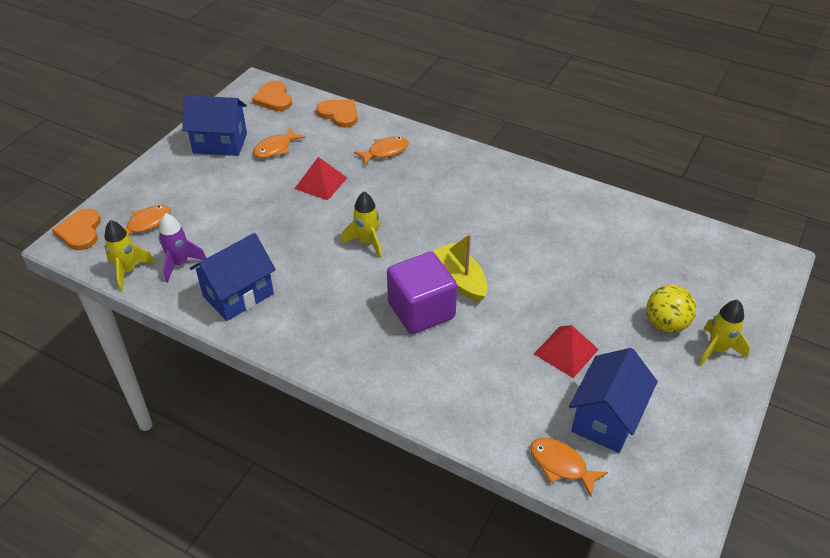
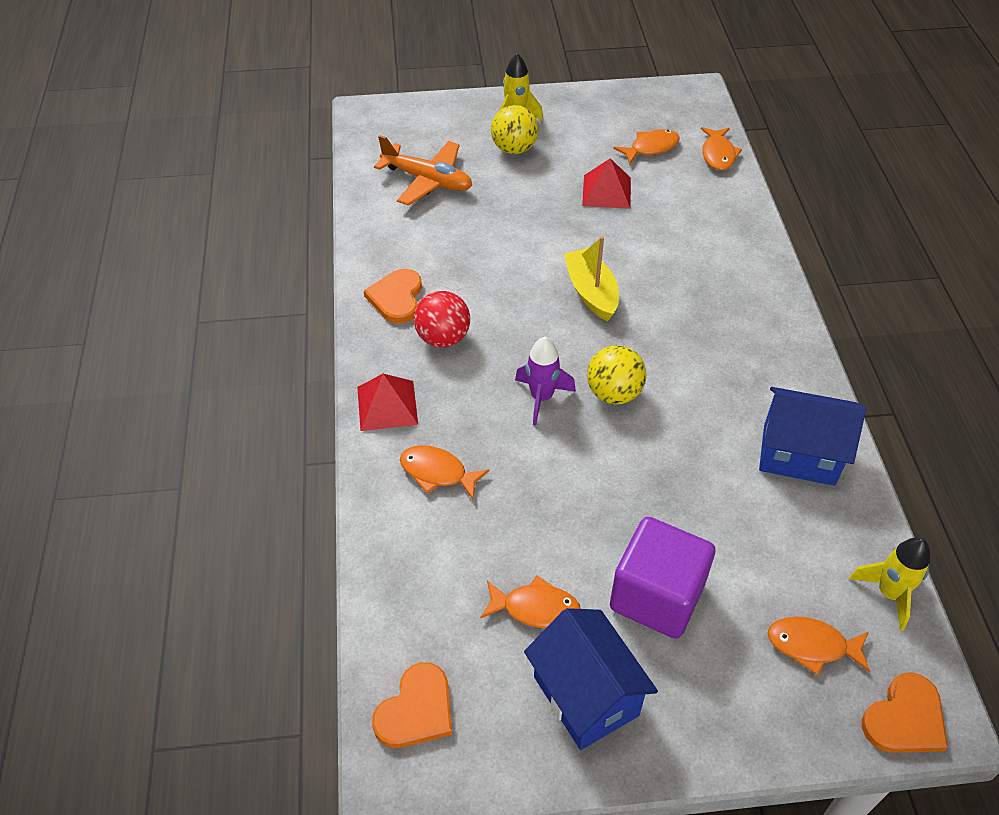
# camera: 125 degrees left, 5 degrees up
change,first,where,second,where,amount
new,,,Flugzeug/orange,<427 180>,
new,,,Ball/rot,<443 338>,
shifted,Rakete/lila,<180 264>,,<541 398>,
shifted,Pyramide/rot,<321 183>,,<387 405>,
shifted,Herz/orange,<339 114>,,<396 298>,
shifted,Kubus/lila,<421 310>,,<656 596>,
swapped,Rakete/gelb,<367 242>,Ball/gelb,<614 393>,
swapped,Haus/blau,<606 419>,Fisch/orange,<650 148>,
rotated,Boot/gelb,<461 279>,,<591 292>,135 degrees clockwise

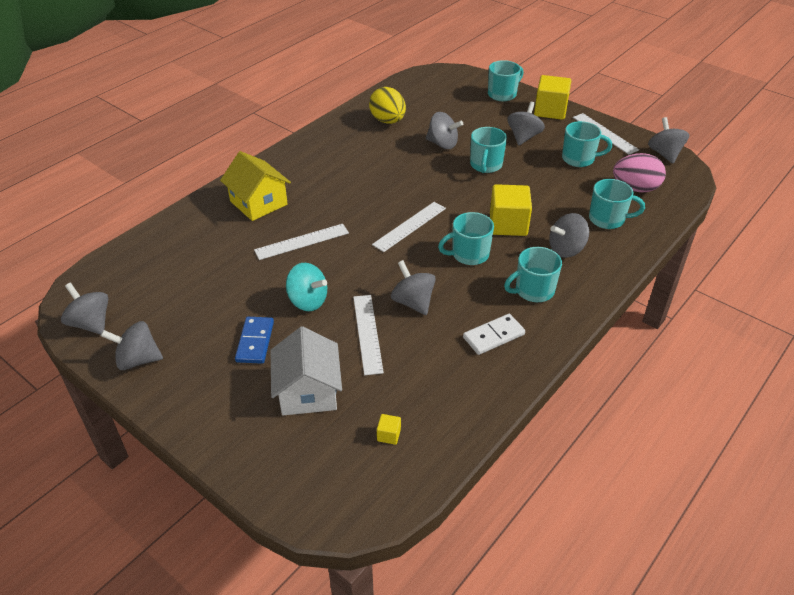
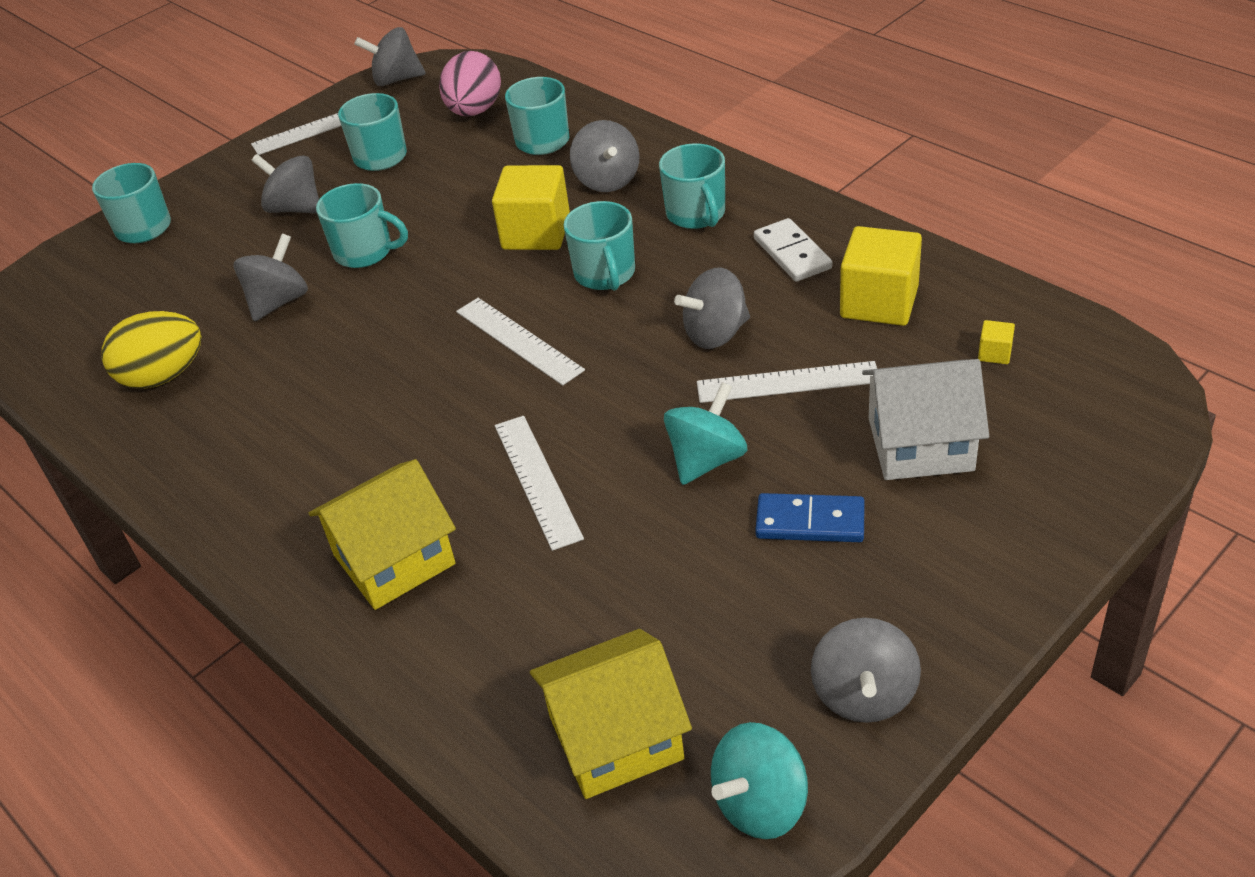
# camera: 80 degrees left, 0 degrees up
change,first,where,second,where,amount
new,,,Haus/gelb,<615 737>,
shifted,Kubus/gelb,<550 110>,,<879 302>,
repainted,Kreisel/grau,<91 323>,Kreisel/türkis,<760 804>,

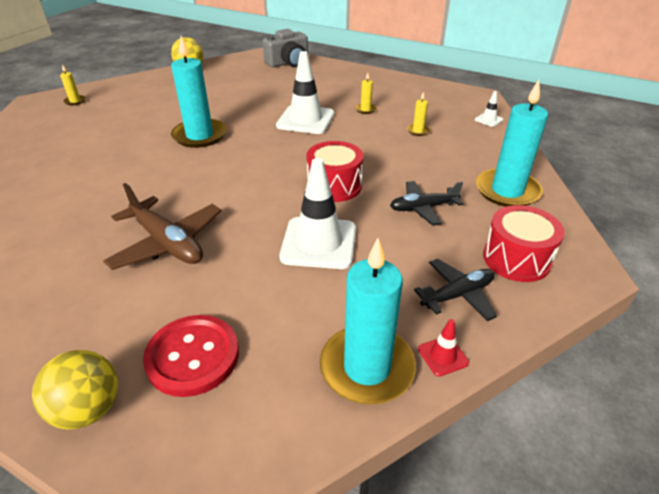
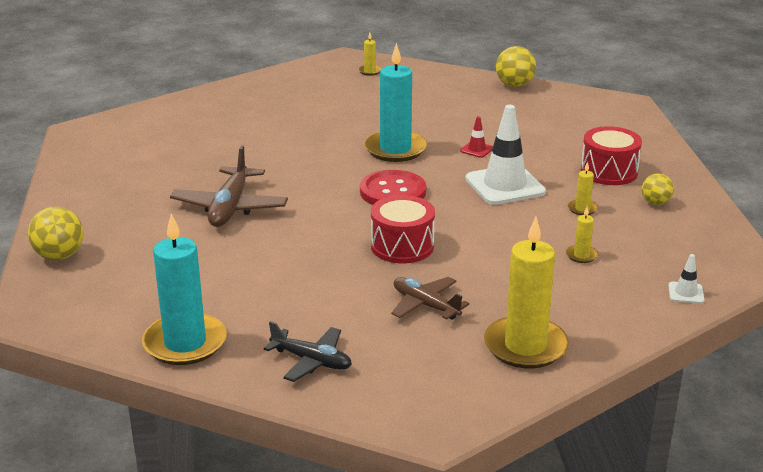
# camera: 55 degrees right, 10 degrees down
change,first,where,second,where,amount
gone,Kamera/grau,<288 63>,,,
gone,Leitkegel/weiß,<319 243>,,,
new,,,Ball/gelb,<655 203>,
shifted,Knopf/rot,<193 356>,,<393 192>,
shifted,Leitkegel/rot,<443 356>,,<476 149>,
shifted,Trommel/rot,<516 259>,,<609 172>,
repainted,Flugzeug/schwarz,<423 208>,Flugzeug/braun,<425 305>,
repainted,Kerze/türkis,<507 191>,Kerze/gelb,<525 346>,

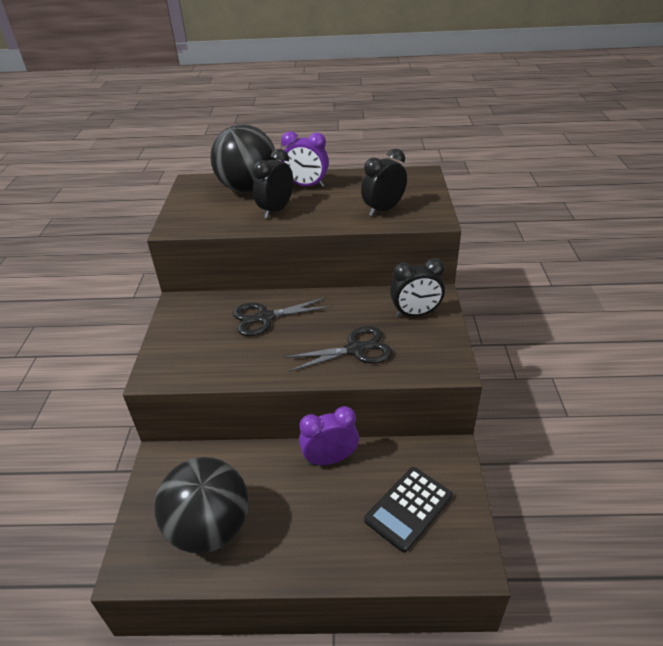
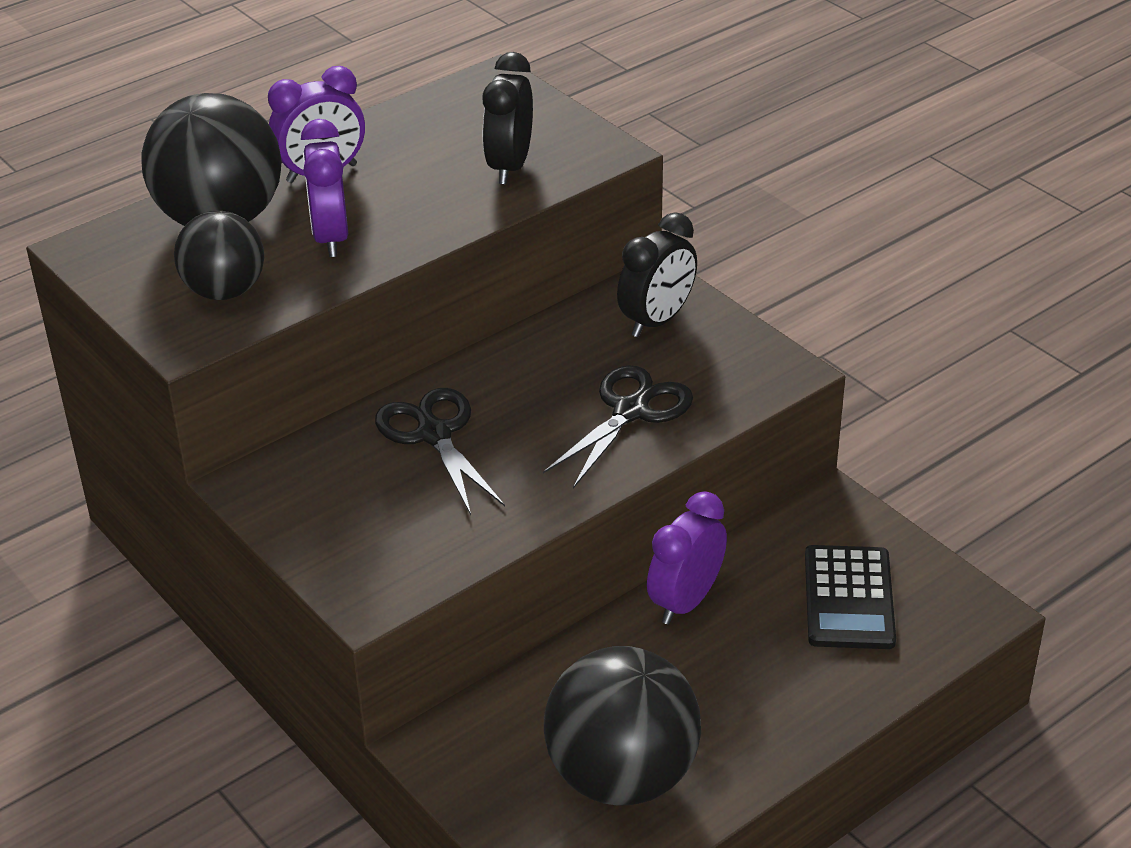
# camera: 40 degrees left, 0 degrees up
change,first,where,second,where,amount
new,,,Ball/schwarz,<225 291>,
repainted,Wecker/schwarz,<276 210>,Wecker/lila,<331 237>,
rotated,Schere/schwarz,<265 317>,,<434 434>,120 degrees clockwise

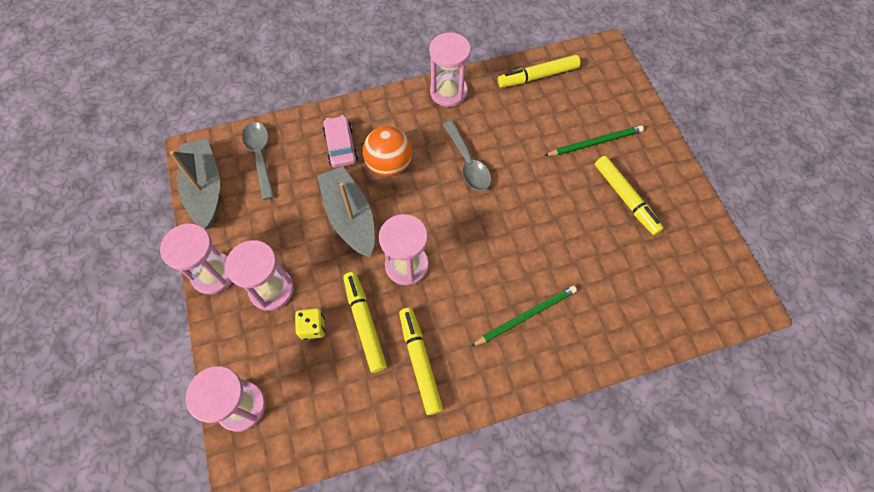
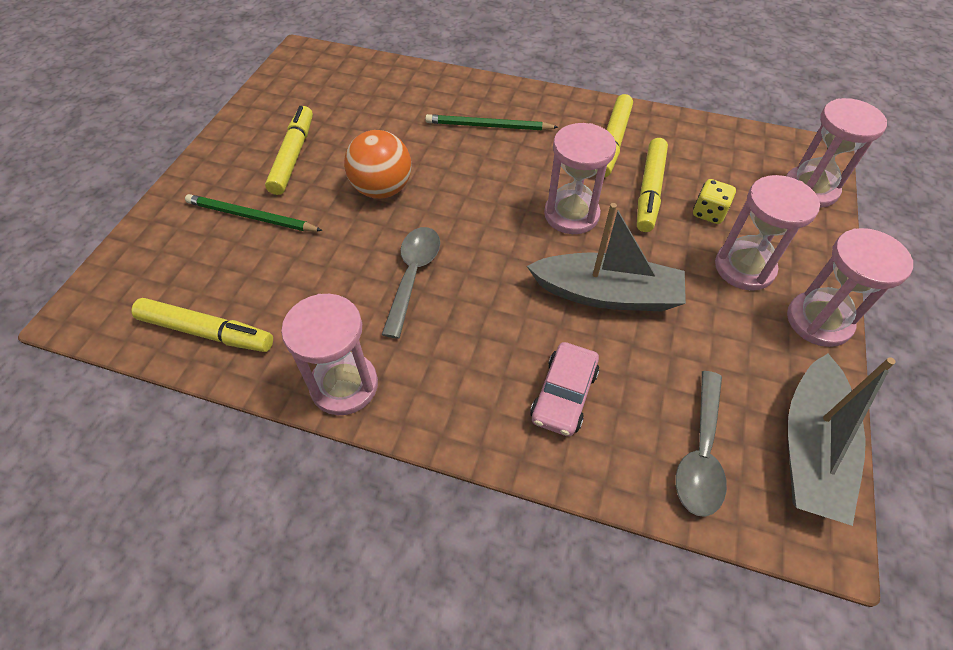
# camera: 145 degrees left, 10 degrees down
change,first,where,second,where,amount
shifted,Ball/orange,<389 164>,,<382 189>,
rotated,Boot/grau,<350 217>,,<607 294>,90 degrees counterclockwise

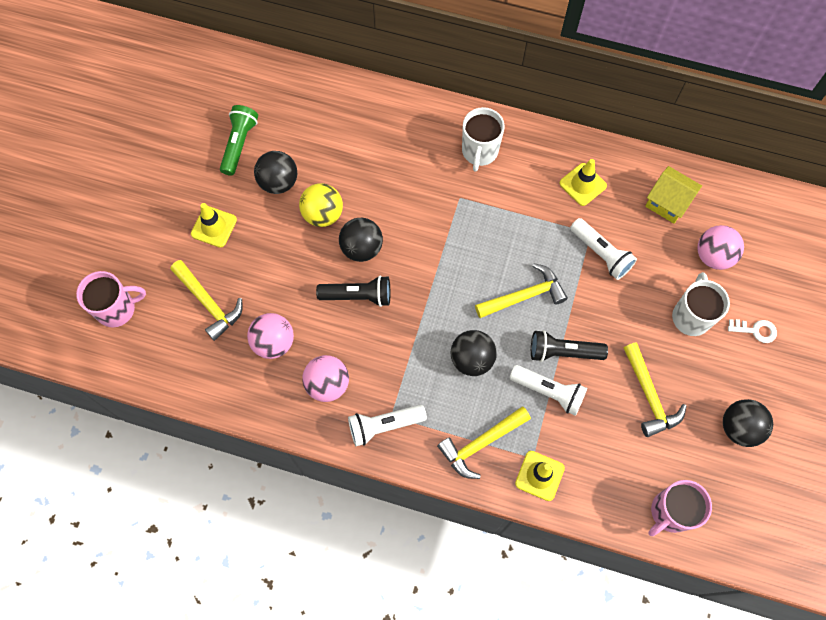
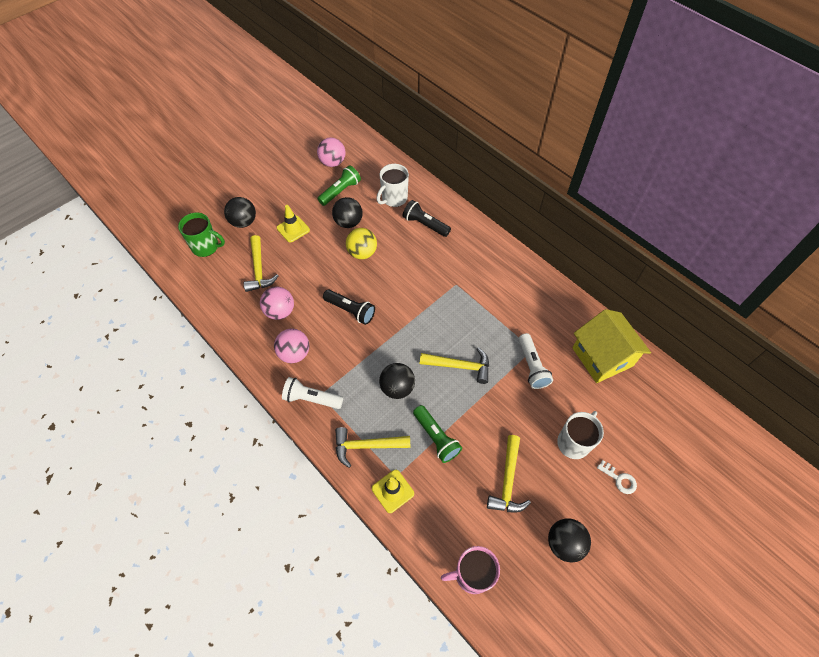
# camera: 30 degrees right, 10 degrees down
change,first,where,second,where,amount
gone,Leitkegel/gelb,<582 184>,,,
shifted,Ball/schwarz,<361 248>,,<243 222>,
shifted,Tasse/weiß,<479 151>,,<394 198>,
shifted,Taschenlampe/schwarz,<563 352>,,<425 224>,
shifted,Ball/rosa,<713 256>,,<332 162>,
repainted,Tasse/rosa,<117 309>,Tasse/grün,<206 247>,
repainted,Taschenlampe/weiß,<549 391>,Taschenlampe/grün,<436 437>,
scaled,Haus/gelb,<667 202>,,<602 357>,x1.61

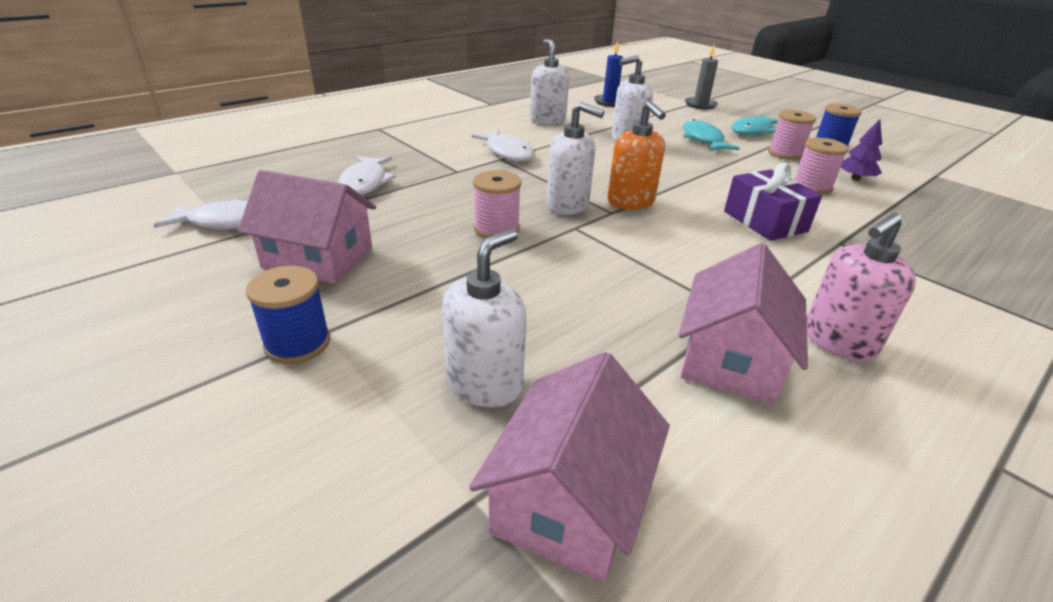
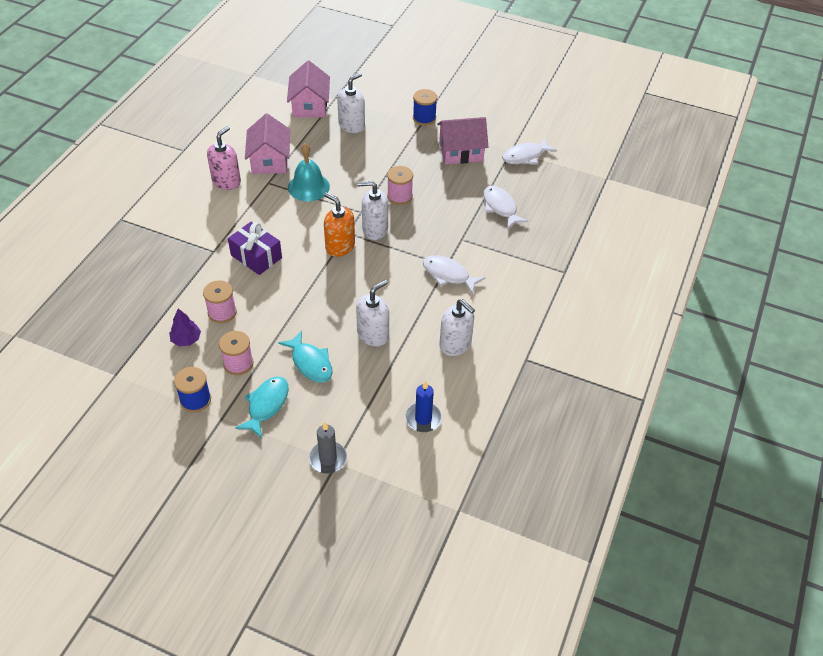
# camera: 155 degrees right, 15 degrees up
change,first,where,second,where,amount
new,,,Glocke/türkis,<308 187>,
rotated,Seifenspender/weiß,<484 383>,,<352 125>,150 degrees counterclockwise

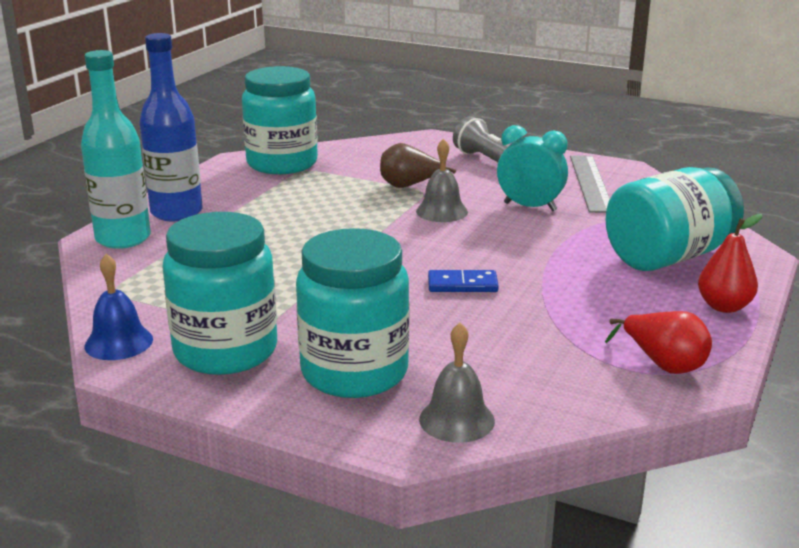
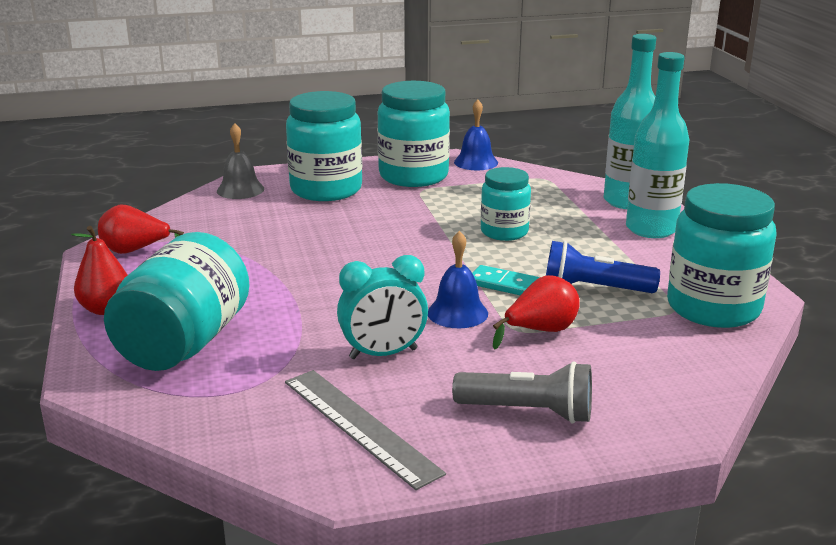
# camera: 140 degrees right, 0 degrees up
change,first,where,second,where,amount
gone,Dominostein/blau,<462 284>,,,
new,,,Dominostein/türkis,<503 284>,
new,,,Einmachglas/türkis,<504 232>,
new,,,Taschenlampe/blau,<594 289>,
repainted,Flasche/blau,<176 212>,Flasche/türkis,<651 229>,
repainted,Birne/braun,<410 186>,Birne/rot,<540 331>,
repainted,Glocke/grau,<442 211>,Glocke/blau,<457 313>,

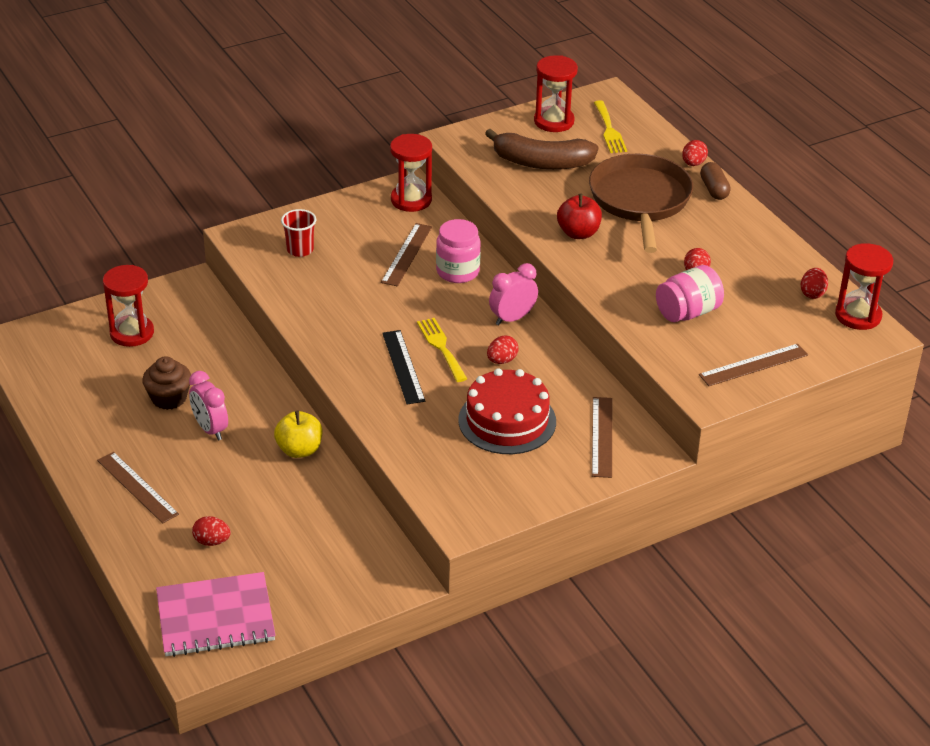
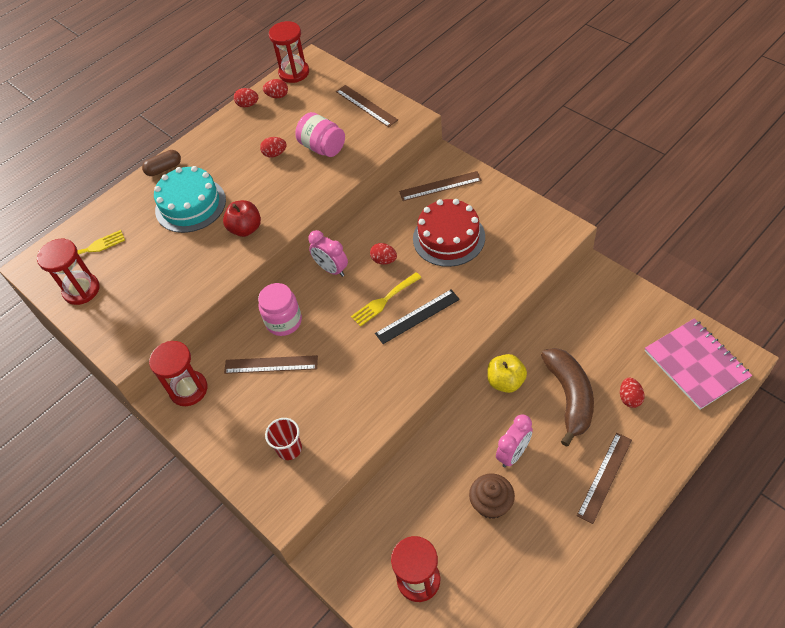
# camera: 100 degrees left, 15 degrees up
change,first,where,second,where,amount
shifted,Banane/braun,<541 162>,,<569 397>,
shifted,Ei/rot,<693 163>,,<248 105>,
swapped,Pfanne/braun,<640 201>,Kuchen/türkis,<190 205>,

